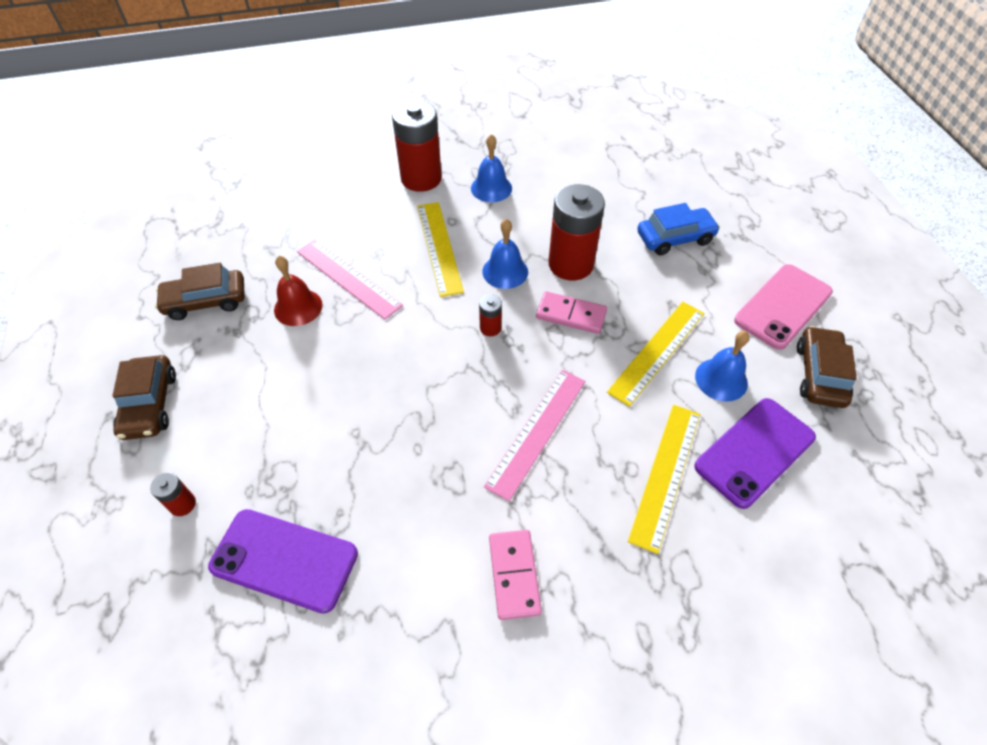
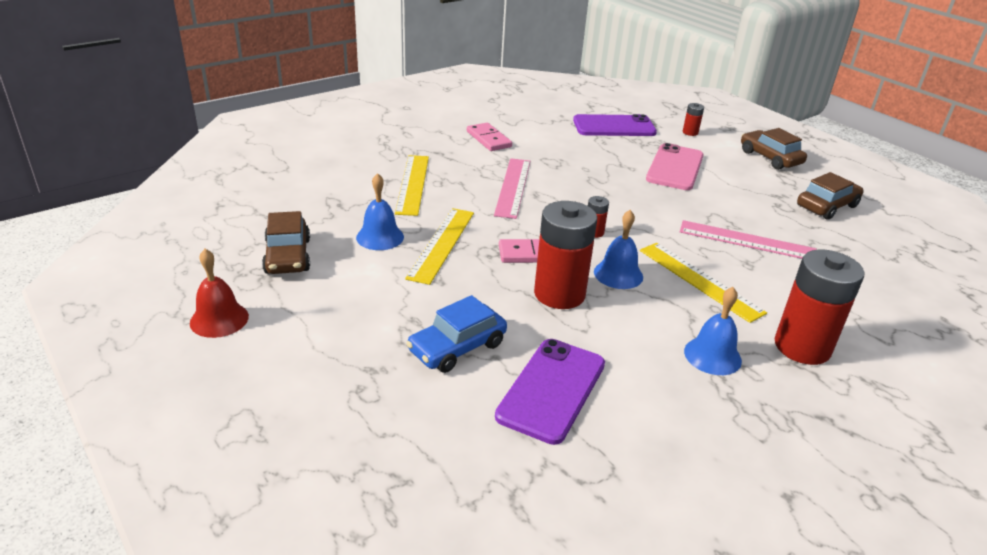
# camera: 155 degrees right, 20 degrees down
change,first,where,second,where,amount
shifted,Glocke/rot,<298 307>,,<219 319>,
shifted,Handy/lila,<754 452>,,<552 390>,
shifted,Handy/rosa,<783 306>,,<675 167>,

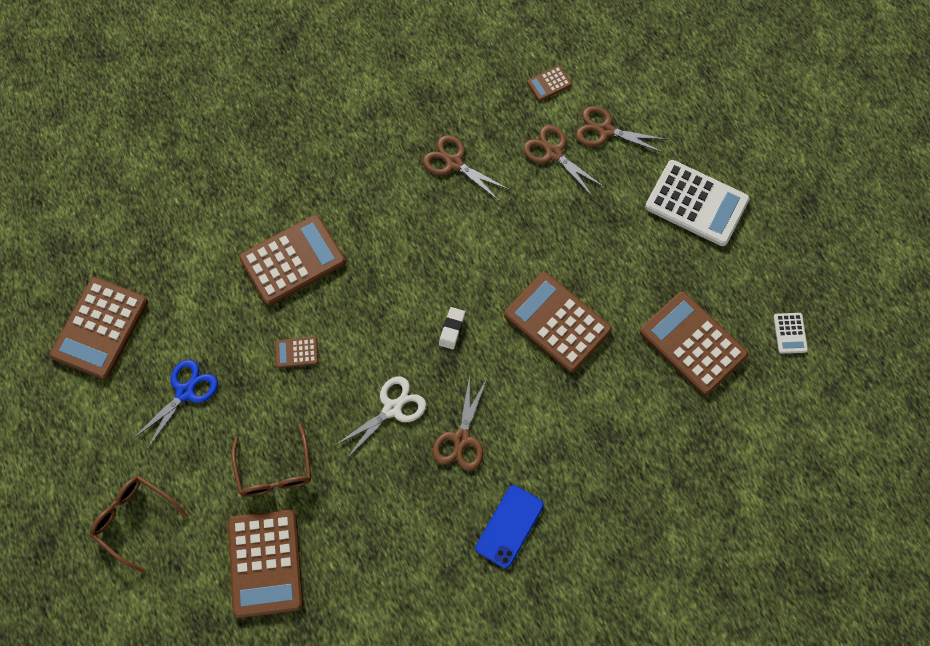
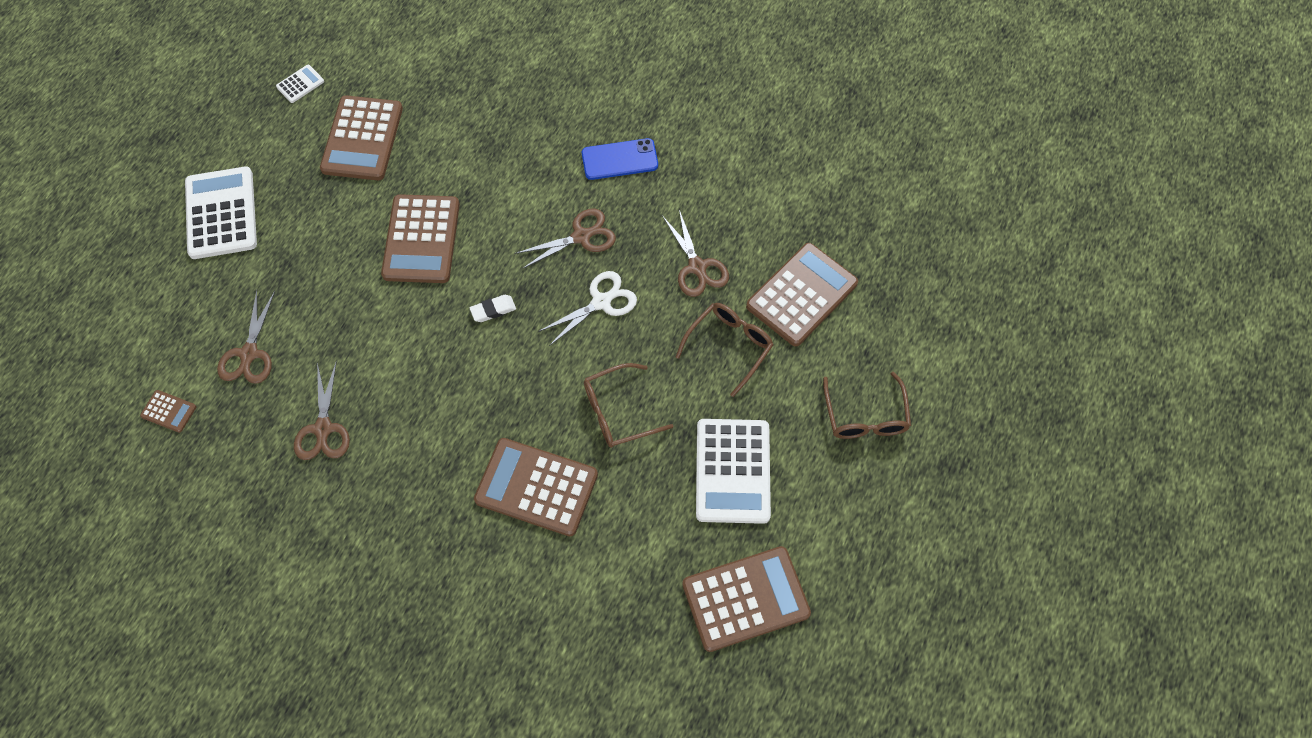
# camera: 130 degrees left, 5 degrees down
change,first,where,second,where,amount
shifted,Schere/braun,<605 131>,,<697 267>,
swapped,Schere/blau,<185 392>,Taschenrechner/weiß,<732 471>,
swapped,Taschenrechner/braun,<296 352>,Brille/braun,<618 412>,
rotated,Schere/weiß,<392 409>,,<601 302>,135 degrees clockwise

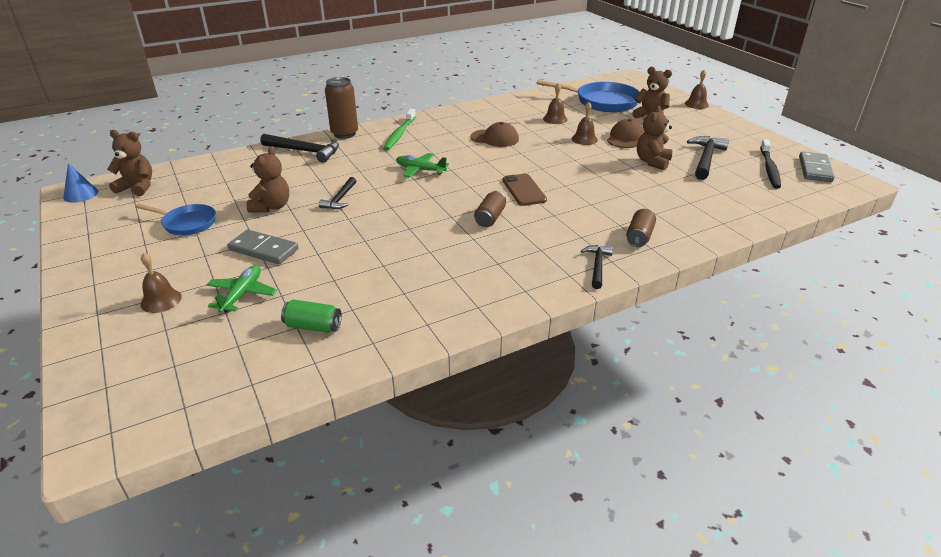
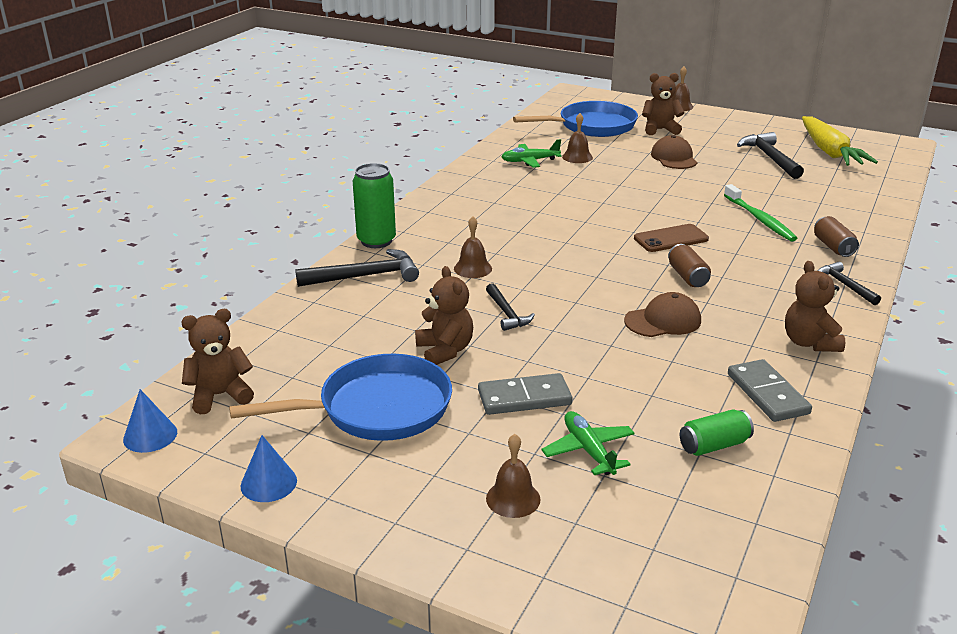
# camera: 35 degrees left, 5 degrees down
change,first,where,second,where,amount
new,,,Kegel/blau,<268 483>,
shifted,Zahnbürste/grün,<399 134>,,<759 219>,
shifted,Flugzeug/grün,<420 170>,,<529 161>,
shifted,Kappe/braun,<495 138>,,<663 321>,
shifted,Glocke/braun,<584 139>,,<473 268>,
shifted,Teddybär/braun,<652 162>,,<809 343>,
shifted,Dominostein/grau,<814 169>,,<767 394>,
swapped,Zahnbürste/schwarz,<769 168>,Karotte/gelb,<829 152>,
repainted,Dose/braun,<344 134>,Dose/grün,<376 241>,
rotated,Handy/braun,<524 190>,,<671 239>,60 degrees counterclockwise
scaled,Pfanne/blau,<187 223>,,<376 408>,x1.71

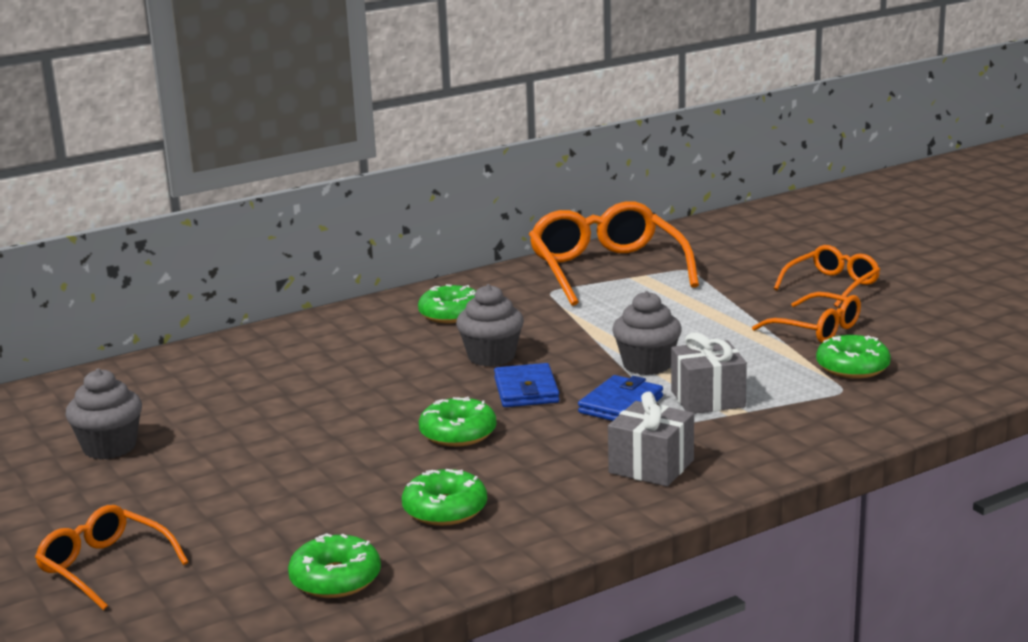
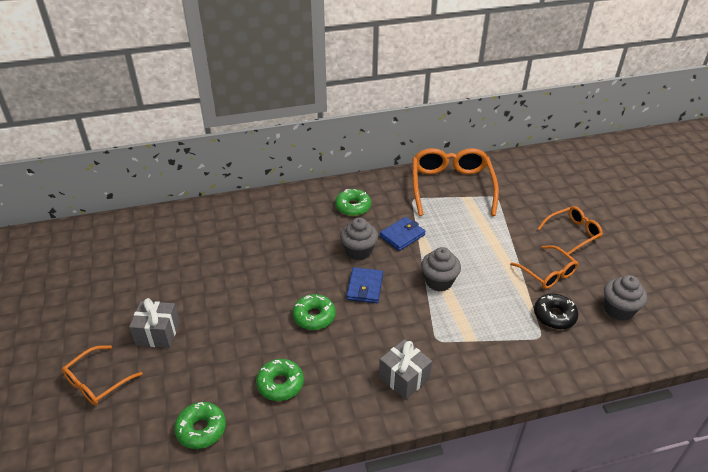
# camera: 15 degrees right, 20 degrees up
change,first,where,second,where,amount
shifted,Muffin/grau,<109 447>,,<618 310>,
shifted,Geldbörse/blau,<621 405>,,<402 235>,
shifted,Geschenk/grau,<708 399>,,<158 333>,
repainted,Donut/grün,<852 367>,Donut/schwarz,<554 316>,
rotated,Brille/orange,<105 567>,,<97 382>,105 degrees counterclockwise

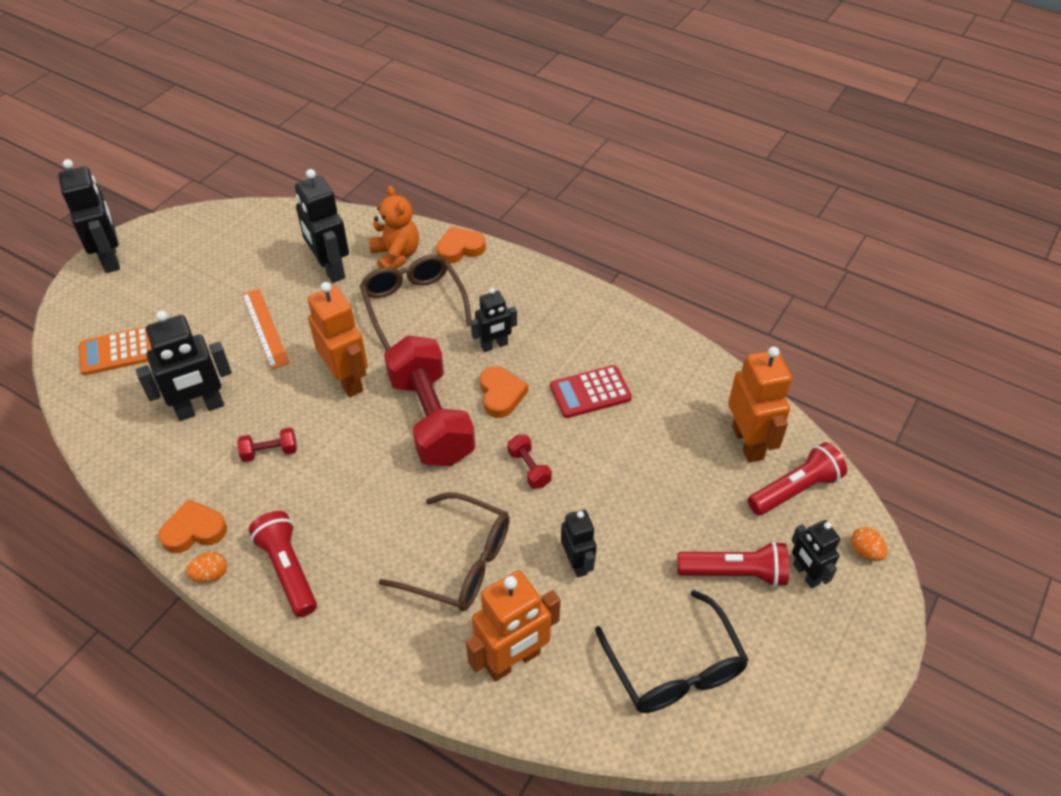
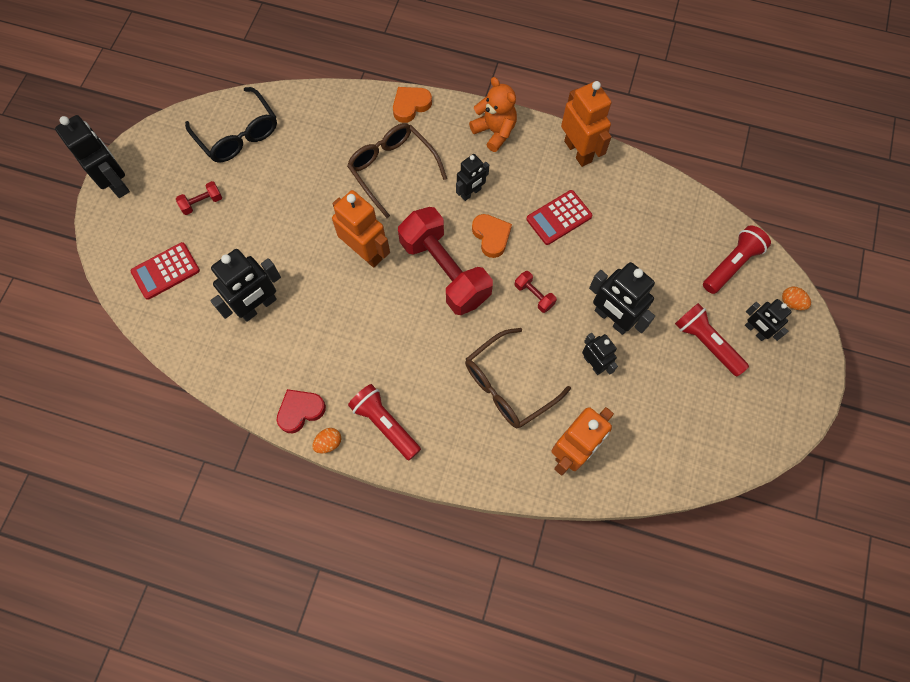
# camera: 15 degrees left, 20 degrees up
change,first,where,second,where,amount
gone,Lineal/orange,<265 328>,,,
shifted,Hantel/rot,<270 452>,,<202 203>,
shifted,Roboter/schwarz,<330 269>,,<612 319>,
shifted,Teddybär/orange,<396 256>,,<494 131>,
shifted,Brille/schwarz,<674 667>,,<238 134>,
shifted,Roboter/orange,<748 443>,,<578 151>,
repainted,Taschenrechner/orange,<117 351>,Taschenrechner/rot,<165 271>,
repainted,Herz/orange,<194 531>,Herz/rot,<300 411>,
rotated,Brille/braun,<459 562>,,<508 385>,135 degrees clockwise
rotated,Taschenlampe/rot,<734 573>,,<706 343>,120 degrees counterclockwise

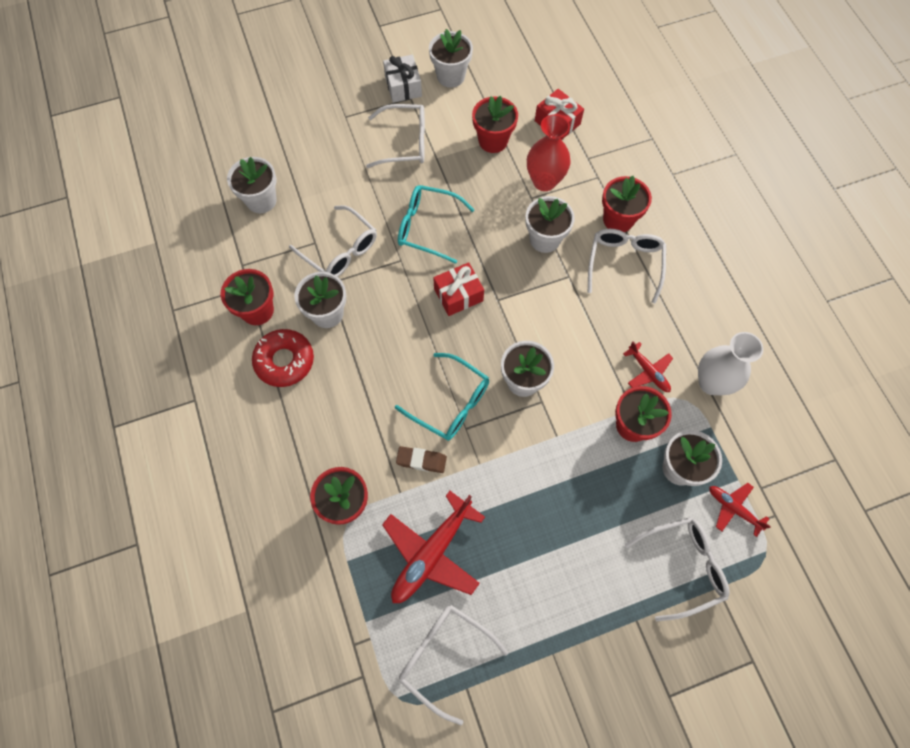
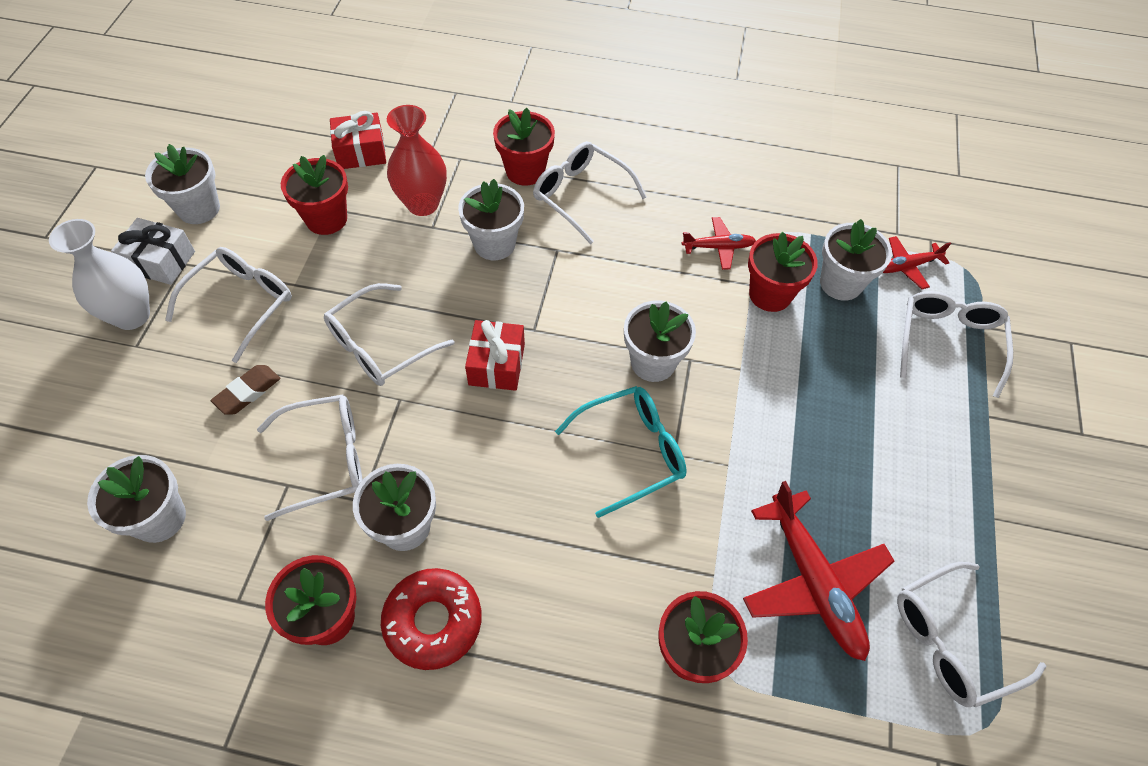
# camera: 60 degrees left, 10 degrees down
change,first,where,second,where,amount
shifted,Radiergummi/braun,<421 460>,,<248 392>,
shifted,Vase/weiß,<711 382>,,<132 315>,
repainted,Brille/türkis,<427 227>,Brille/weiß,<380 346>,

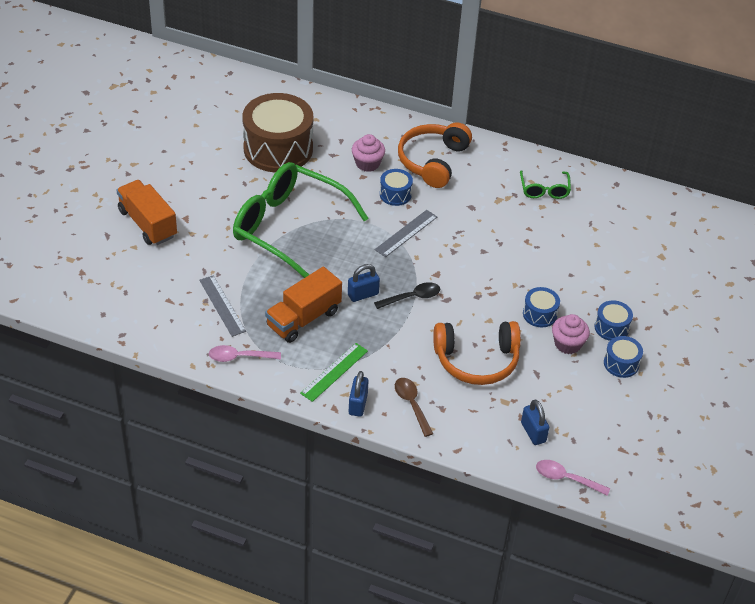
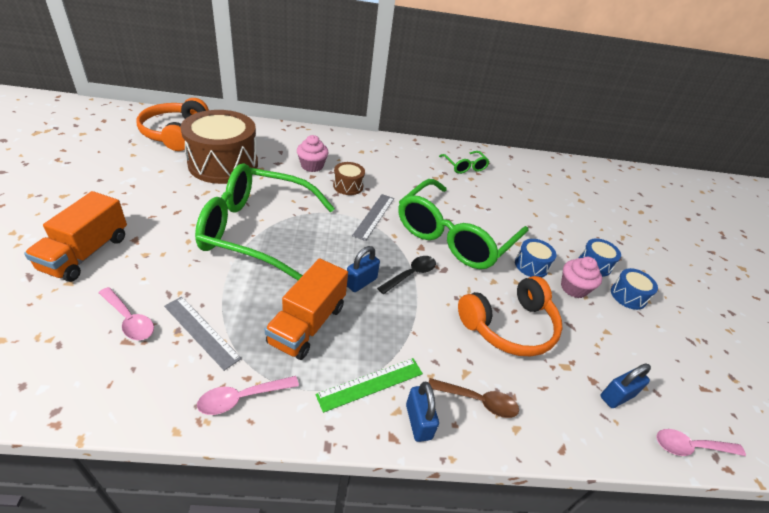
# camera: 25 degrees left, 5 degrees down
change,first,where,second,where,amount
new,,,Löffel/rosa,<129 320>,
new,,,Brille/grün,<454 236>,
shifted,Kopfhörer/orange,<433 161>,,<175 133>,
repainted,Trommel/blau,<395 194>,Trommel/braun,<348 186>,
rotated,Lastwagen/orange,<148 223>,,<86 253>,105 degrees counterclockwise
rotated,Lineal/grün,<334 372>,,<370 384>,45 degrees clockwise
rotated,Löffel/braun,<412 404>,,<478 401>,150 degrees clockwise
rotated,Vorhängeschloss/blau,<533 432>,,<617 396>,75 degrees counterclockwise

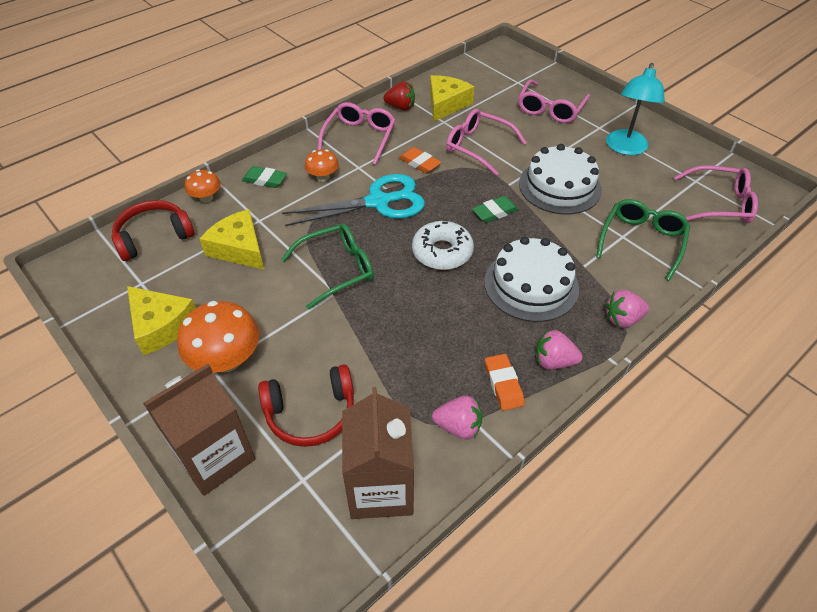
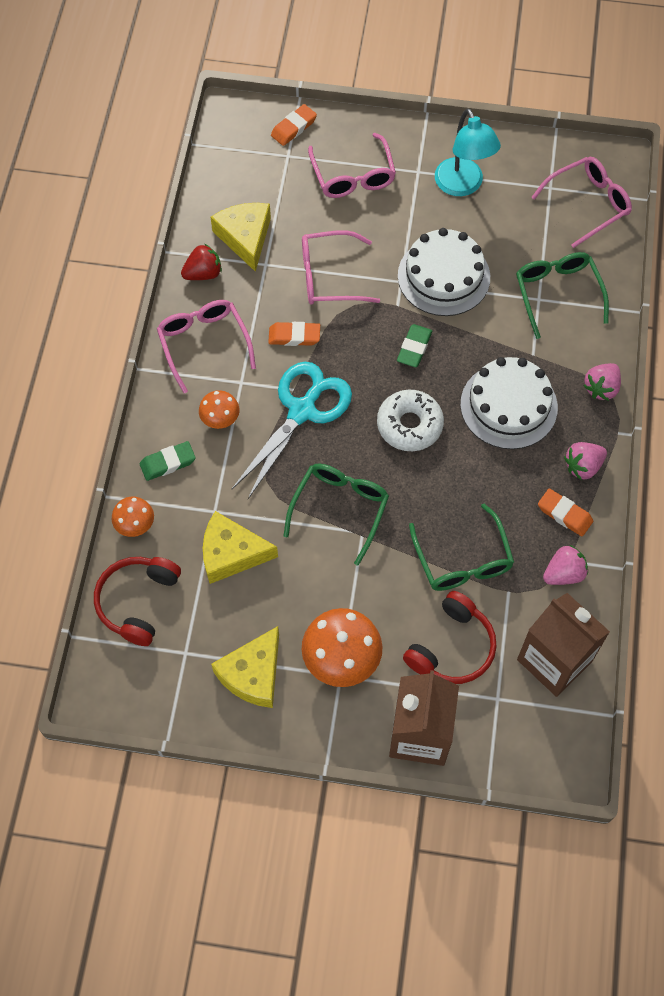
# camera: 40 degrees left, 15 degrees up
change,first,where,second,where,amount
new,,,Radiergummi/orange,<293 128>,
new,,,Brille/grün,<462 559>,
rotated,Käse/gelb,<161 325>,,<253 674>,120 degrees clockwise

